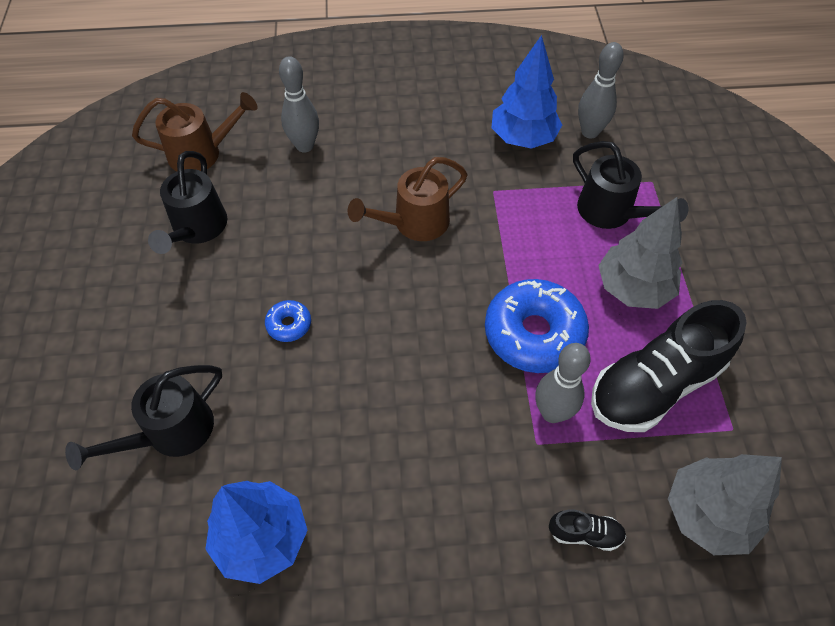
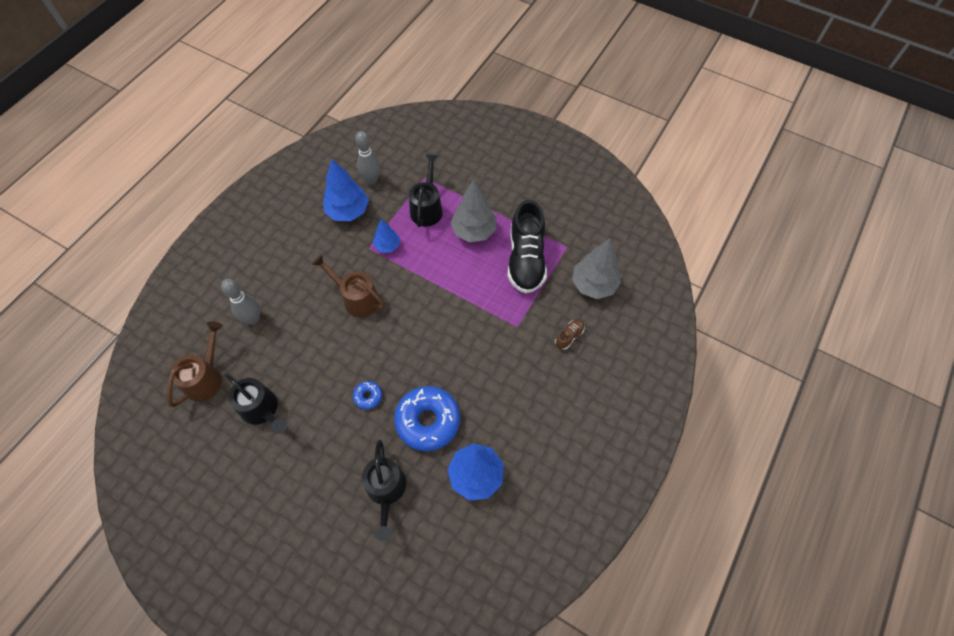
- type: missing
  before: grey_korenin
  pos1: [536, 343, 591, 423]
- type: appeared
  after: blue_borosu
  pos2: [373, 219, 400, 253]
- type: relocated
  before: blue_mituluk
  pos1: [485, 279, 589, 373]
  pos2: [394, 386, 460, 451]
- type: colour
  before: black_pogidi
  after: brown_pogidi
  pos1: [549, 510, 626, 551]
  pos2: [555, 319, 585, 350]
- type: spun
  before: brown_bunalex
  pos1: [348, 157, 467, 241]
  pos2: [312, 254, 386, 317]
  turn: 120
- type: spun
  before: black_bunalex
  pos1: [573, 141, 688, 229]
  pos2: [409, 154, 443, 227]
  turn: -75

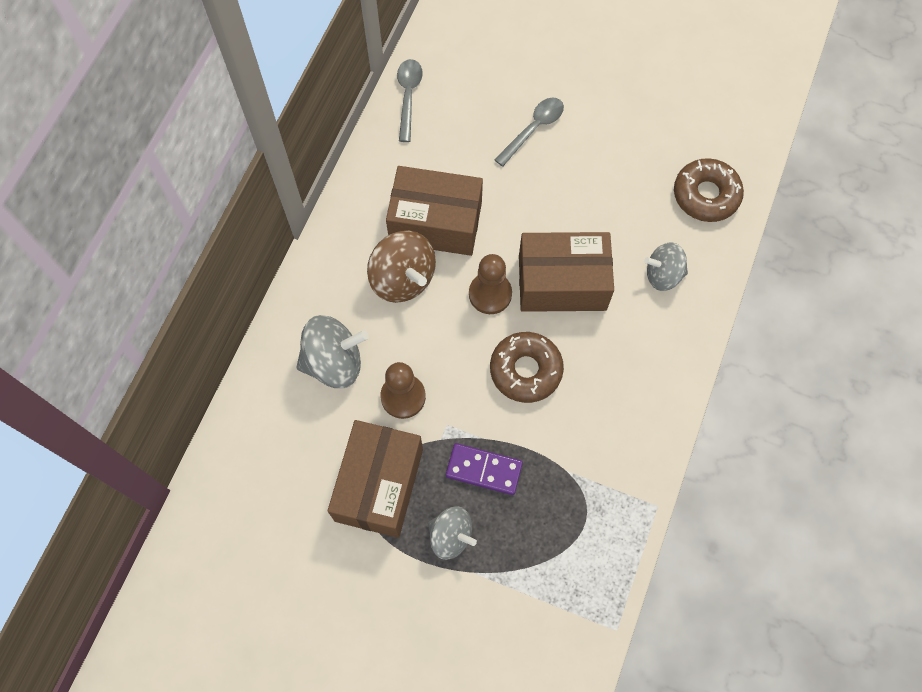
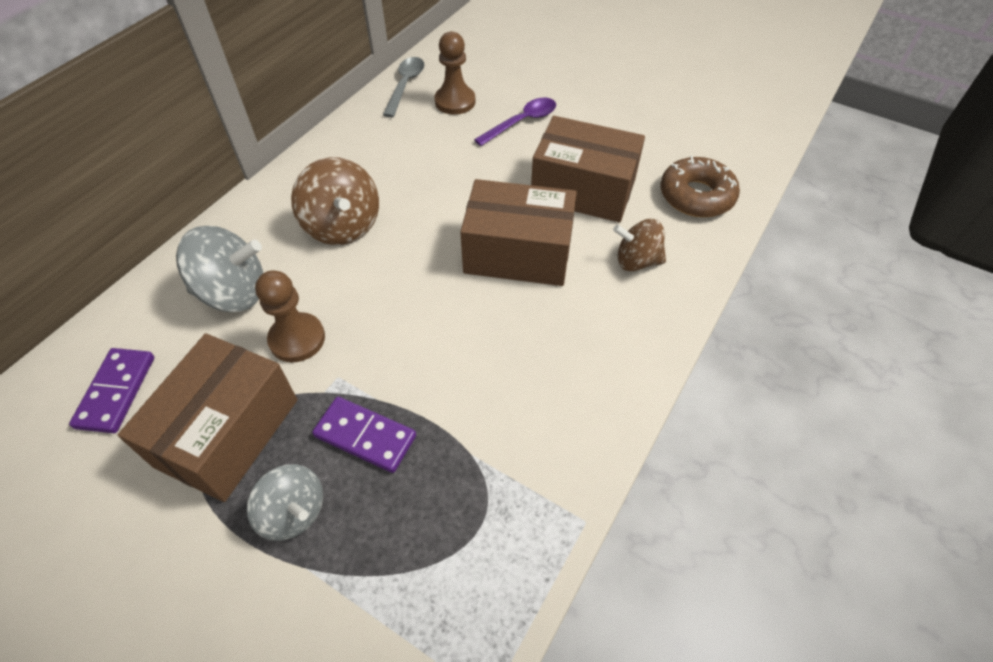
- type: missing
  before: brown_mituluk
  pos1: [490, 332, 564, 403]
- type: appeared
  after: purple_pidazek
  pos2: [69, 348, 154, 433]
- type: relocated
  before: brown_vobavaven
  pos1: [386, 166, 483, 256]
  pos2: [531, 116, 645, 222]
- type: relocated
  before: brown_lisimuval
  pos1: [469, 254, 512, 314]
  pos2: [434, 32, 475, 115]
- type: colour
  before: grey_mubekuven
  after: purple_mubekuven
  pos1: [494, 97, 564, 167]
  pos2: [474, 98, 556, 146]
- type: colour
  before: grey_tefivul
  after: brown_tefivul
  pos1: [644, 242, 688, 291]
  pos2: [613, 219, 666, 271]

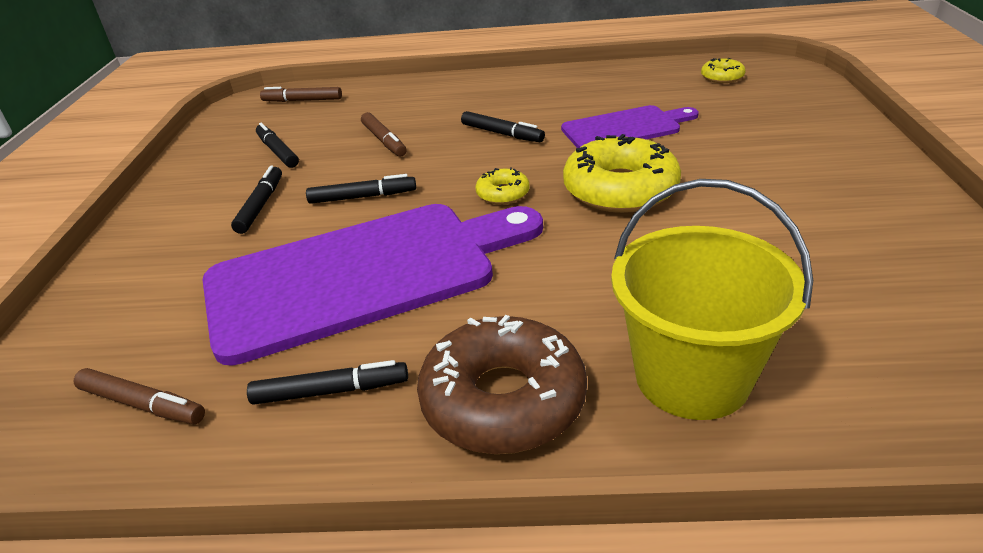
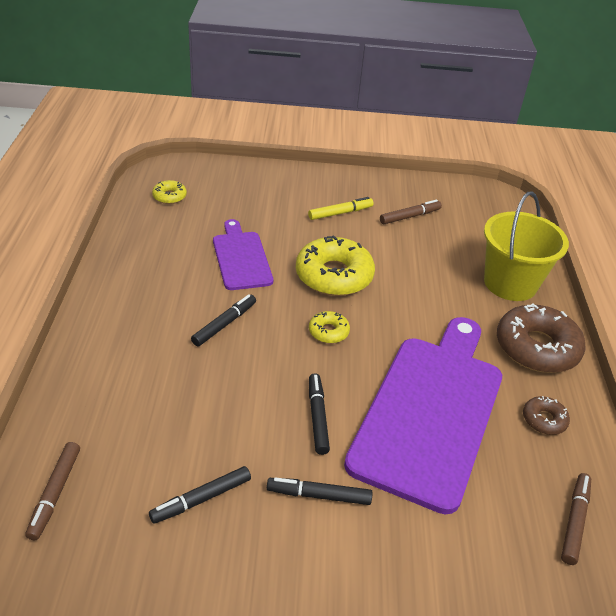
- type: appeared
  after: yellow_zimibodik
  pos2: [308, 197, 374, 220]
- type: relocated
  before: brown_zimibodik
  pos1: [361, 112, 407, 157]
  pos2: [380, 200, 442, 224]
- type: exchanged
  before: black_zimibodik
  after: brown_mituluk
  pos1: [247, 360, 408, 405]
  pos2: [523, 396, 570, 435]
- type: spun
  before: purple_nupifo
  pos1: [203, 204, 543, 366]
  pos2: [344, 317, 502, 514]
  turn: 45

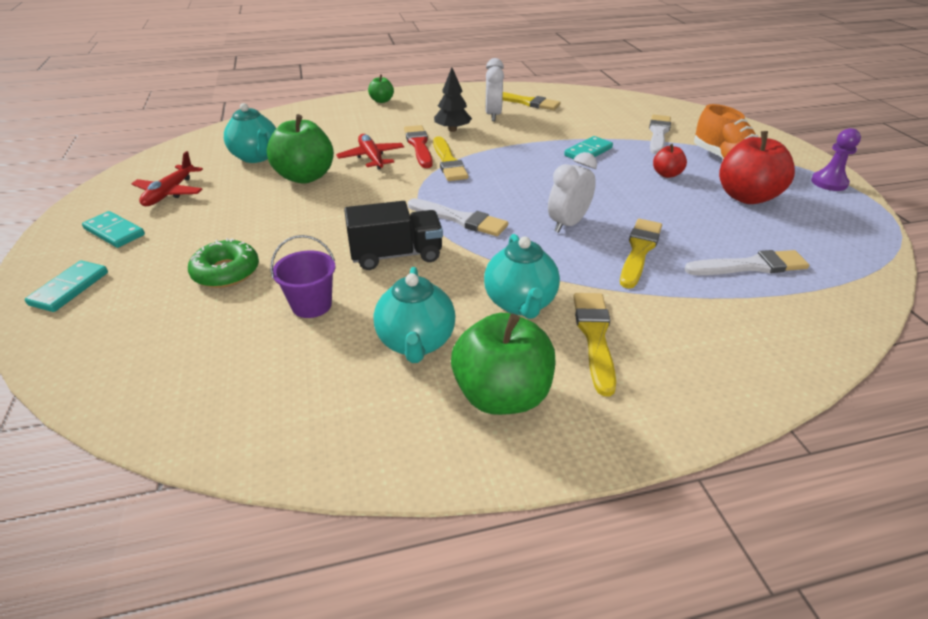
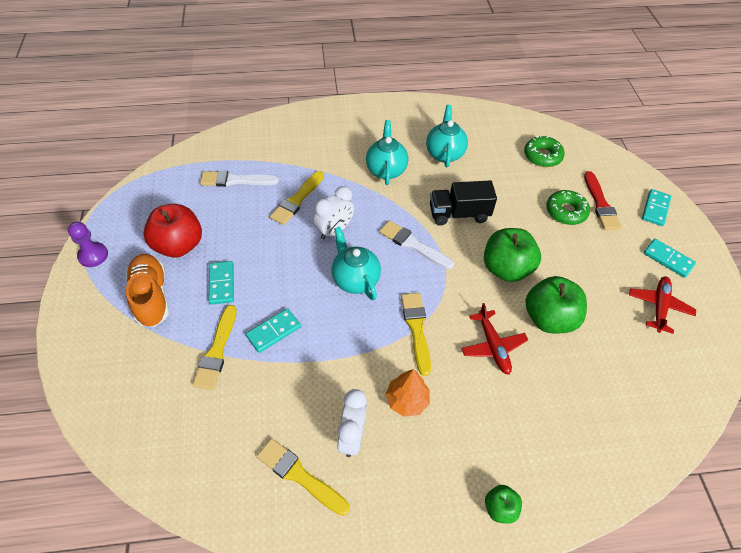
- type: missing
  before: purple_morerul
  pos1: [270, 235, 335, 318]
- type: missing
  before: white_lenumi
  pos1: [649, 115, 671, 154]
- type: appeared
  after: green_mituluk
  pos2: [524, 135, 565, 167]
- type: relocated
  before: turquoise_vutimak
  pos1: [224, 103, 276, 163]
  pos2: [331, 227, 381, 300]
- type: relocated
  before: red_lenumi
  pos1: [404, 125, 433, 168]
  pos2: [584, 171, 621, 230]
- type: relocated
  before: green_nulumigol
  pos1: [451, 313, 556, 415]
  pos2: [484, 228, 541, 282]
- type: relocated
  before: yellow_lenumi
  pos1: [573, 293, 616, 396]
  pos2: [192, 305, 237, 390]
- type: exchanged
  before: red_nulumigol
  after: turquoise_pidazek
  pos1: [653, 144, 687, 178]
  pos2: [209, 261, 234, 304]
- type: colour
  before: black_borosu
  after: orange_borosu
  pos1: [434, 68, 472, 132]
  pos2: [385, 369, 430, 417]

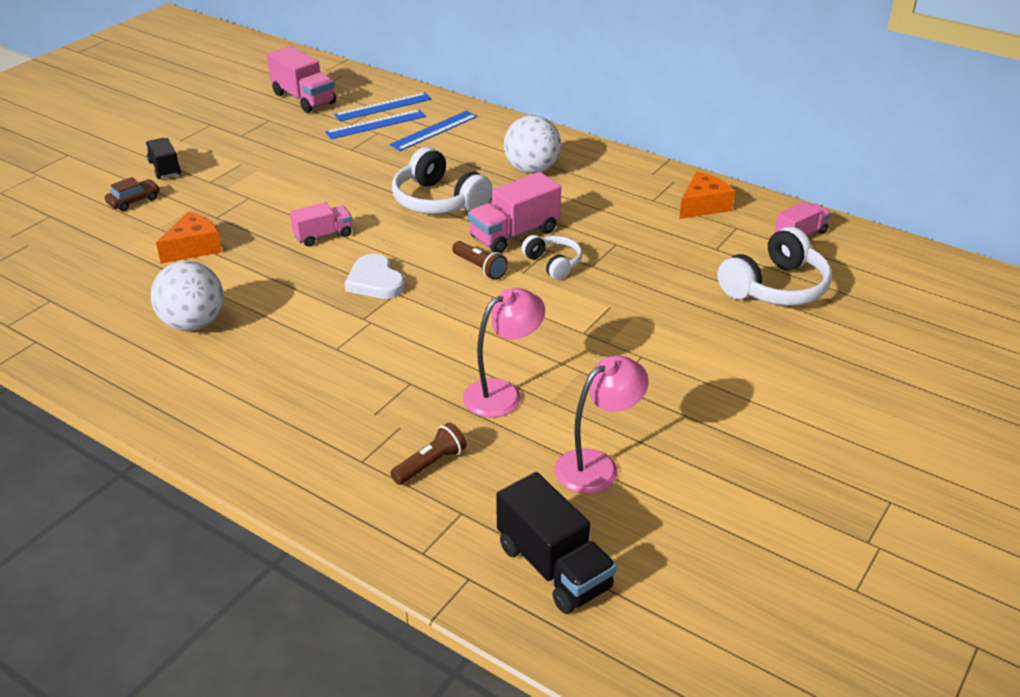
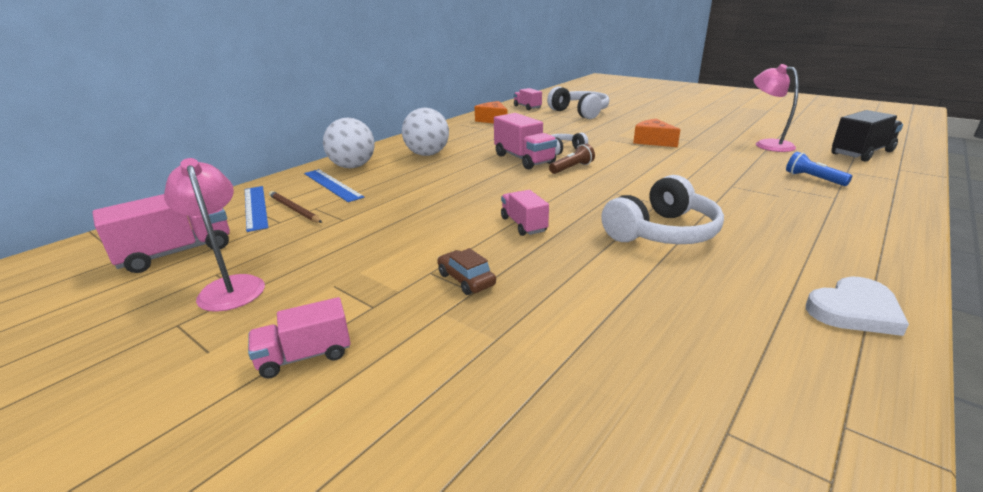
- type: relocated
  before: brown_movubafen
  pos1: [105, 177, 160, 211]
  pos2: [437, 248, 496, 295]
- type: relocated
  before: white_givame
  pos1: [151, 261, 224, 331]
  pos2: [323, 118, 375, 168]
- type: relocated
  before: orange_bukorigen
  pos1: [156, 212, 222, 264]
  pos2: [633, 119, 680, 147]
- type: relocated
  before: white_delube
  pos1: [344, 254, 405, 299]
  pos2: [806, 277, 909, 336]
- type: relocated
  before: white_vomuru
  pos1: [392, 147, 493, 214]
  pos2: [601, 175, 724, 244]
- type: relocated
  before: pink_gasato
  pos1: [463, 288, 545, 418]
  pos2: [164, 158, 265, 312]
- type: exchanged
  before: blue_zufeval
  after: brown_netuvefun
  pos1: [325, 109, 426, 139]
  pos2: [269, 191, 322, 223]
- type: colour
  before: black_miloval
  after: pink_miloval
  pos1: [146, 138, 181, 179]
  pos2: [248, 297, 350, 379]
- type: colour
  before: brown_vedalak
  after: blue_vedalak
  pos1: [390, 422, 467, 485]
  pos2: [786, 152, 852, 186]

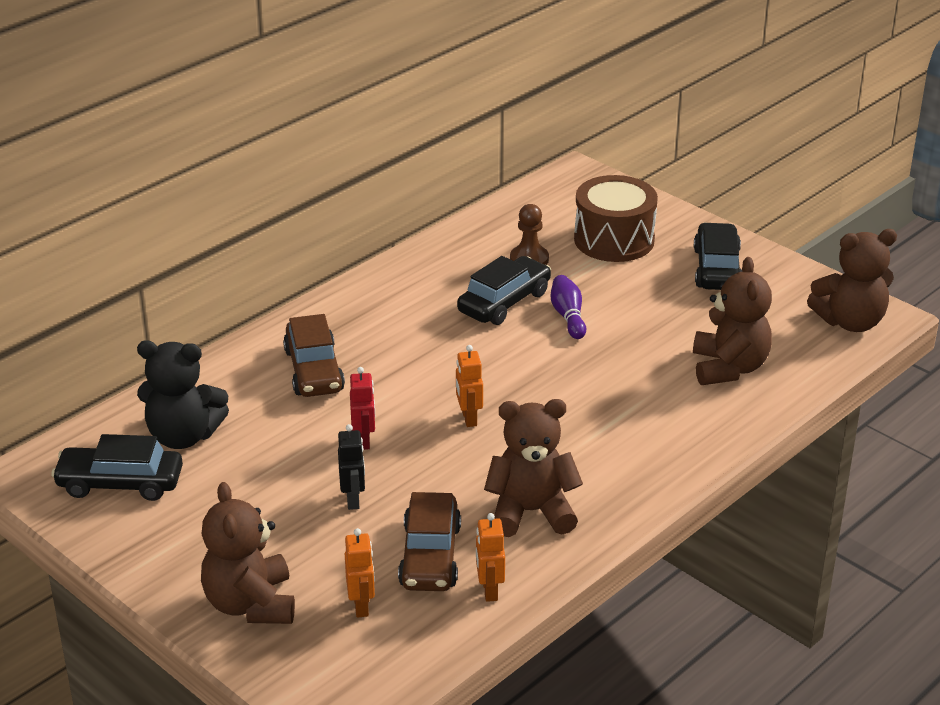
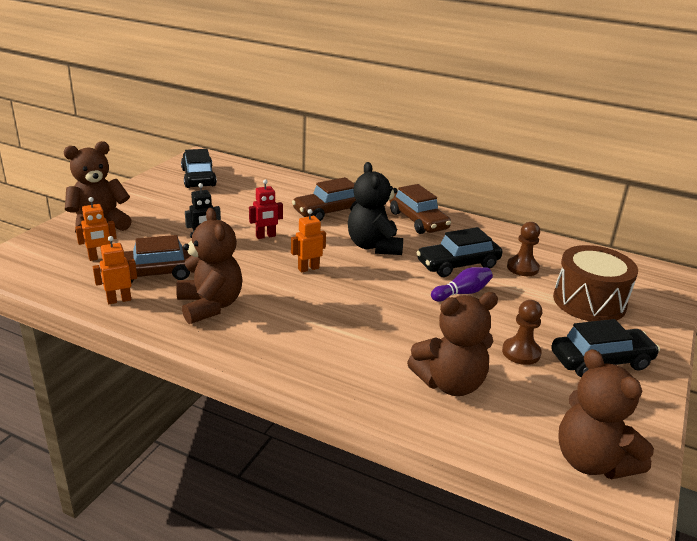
- type: appeared
  after: brown_movubafen
  pos2: [389, 184, 451, 234]
- type: appeared
  after: brown_lisimuval
  pos2: [502, 300, 542, 365]
- type: relocated
  before: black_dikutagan
  pos1: [137, 340, 229, 449]
  pos2: [348, 162, 403, 255]
- type: spun
  before: black_movubafen
  pos1: [457, 256, 551, 325]
  pos2: [416, 227, 502, 277]
  turn: 135

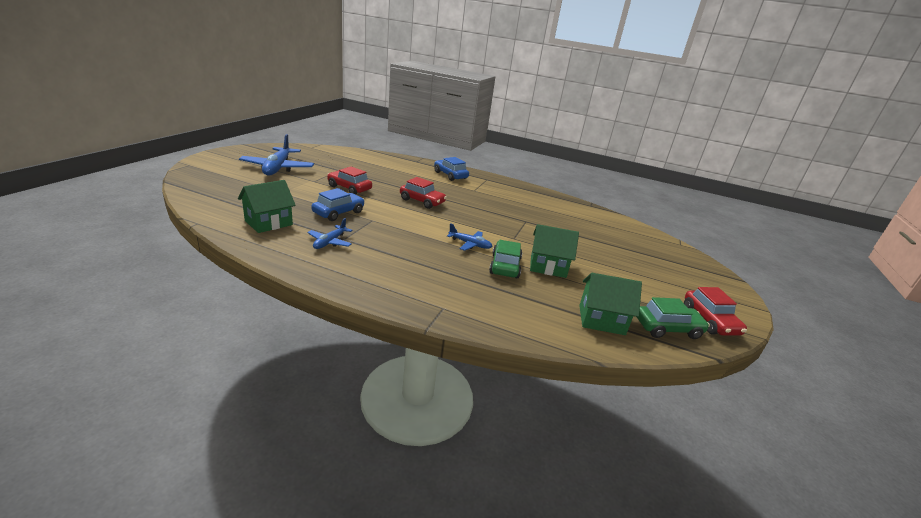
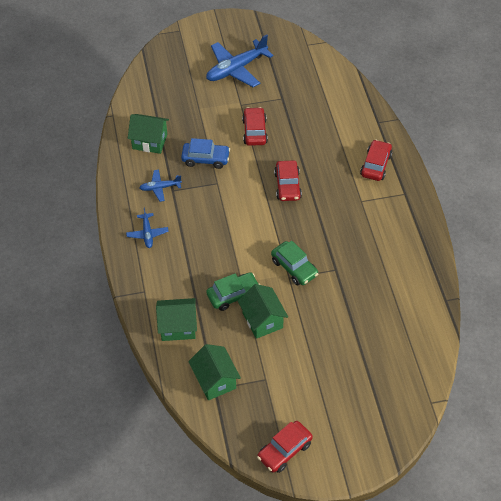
- type: appeared
  after: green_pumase
  pos2: [156, 298, 197, 341]
- type: relocated
  before: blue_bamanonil
  pos1: [447, 223, 493, 251]
  pos2: [126, 207, 169, 248]
- type: relocated
  before: green_movubafen
  pos1: [637, 297, 710, 339]
  pos2: [271, 241, 318, 285]
- type: colour
  before: blue_movubafen
  after: red_movubafen
  pos1: [434, 157, 469, 181]
  pos2: [360, 139, 392, 181]

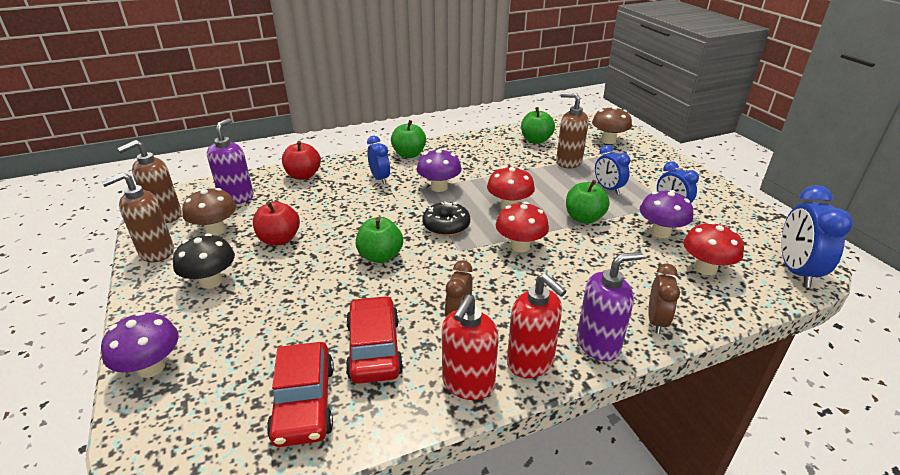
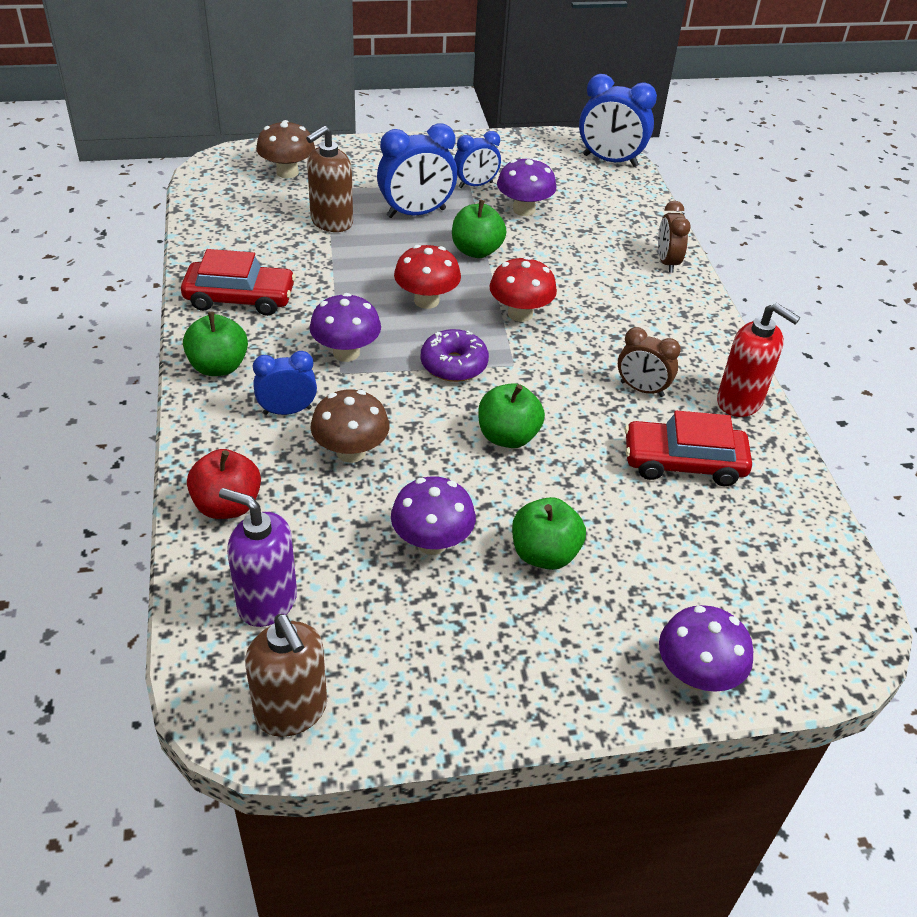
- type: missing
  before: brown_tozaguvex
  pos1: [101, 172, 174, 262]
- type: missing
  before: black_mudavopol
  pos1: [173, 233, 235, 289]
- type: missing
  before: red_tozaguvex
  pos1: [507, 274, 566, 378]
- type: missing
  before: purple_tozaguvex
  pos1: [577, 252, 643, 361]
- type: missing
  before: red_mudavopol
  pos1: [683, 222, 744, 275]
- type: relocated
  before: brown_mudavopol
  pos1: [182, 188, 237, 236]
  pos2: [310, 390, 389, 463]
- type: relocated
  before: red_movubafen
  pos1: [267, 342, 334, 447]
  pos2: [181, 249, 296, 316]
- type: relocated
  before: green_nulumigol
  pos1: [521, 107, 555, 144]
  pos2: [512, 497, 586, 570]
- type: exchanged
  before: red_nulumigol
  after: purple_mudavopol
  pos1: [253, 201, 300, 246]
  pos2: [391, 476, 476, 555]
- type: colour
  before: black_mituluk
  after: purple_mituluk
  pos1: [423, 202, 470, 236]
  pos2: [421, 329, 489, 382]
- type: spun
  before: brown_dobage
  pos1: [648, 264, 680, 334]
  pos2: [658, 201, 691, 273]
  turn: -120
- type: size
  before: blue_dobage
  pos1: [595, 145, 630, 194]
  pos2: [377, 123, 458, 218]
  scale: 1.59

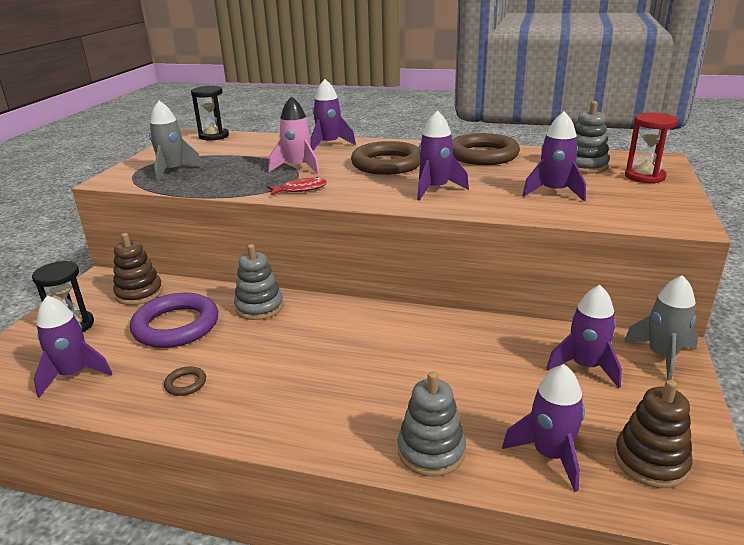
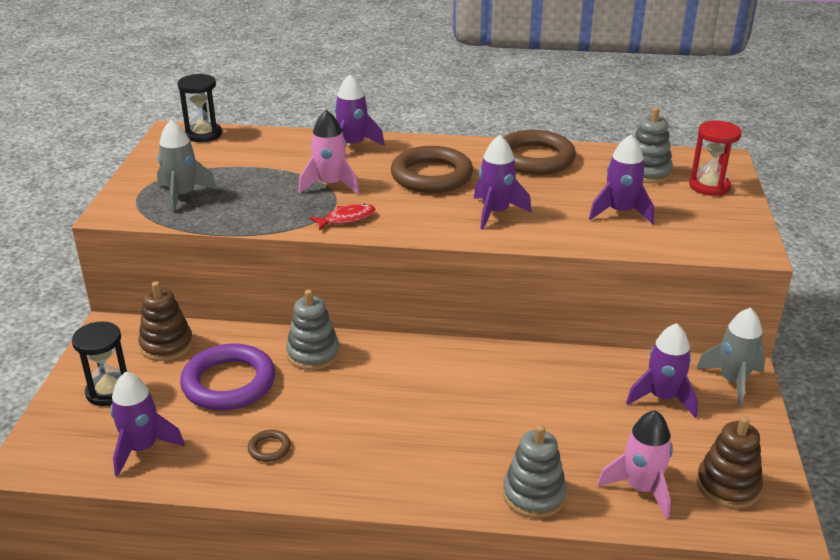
- type: colour
  before: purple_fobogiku
  after: pink_fobogiku
  pos1: [502, 364, 585, 492]
  pos2: [597, 410, 673, 519]

